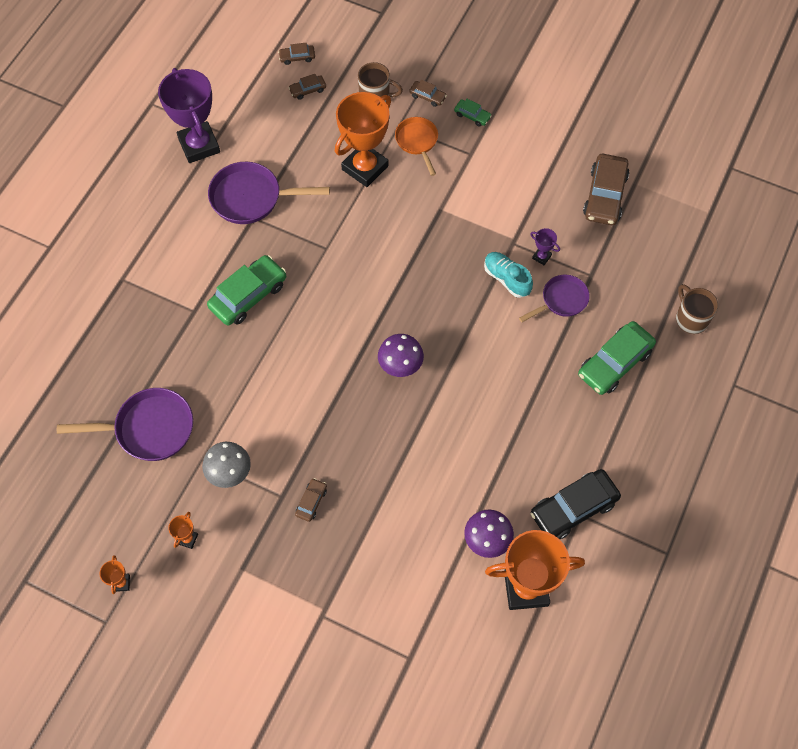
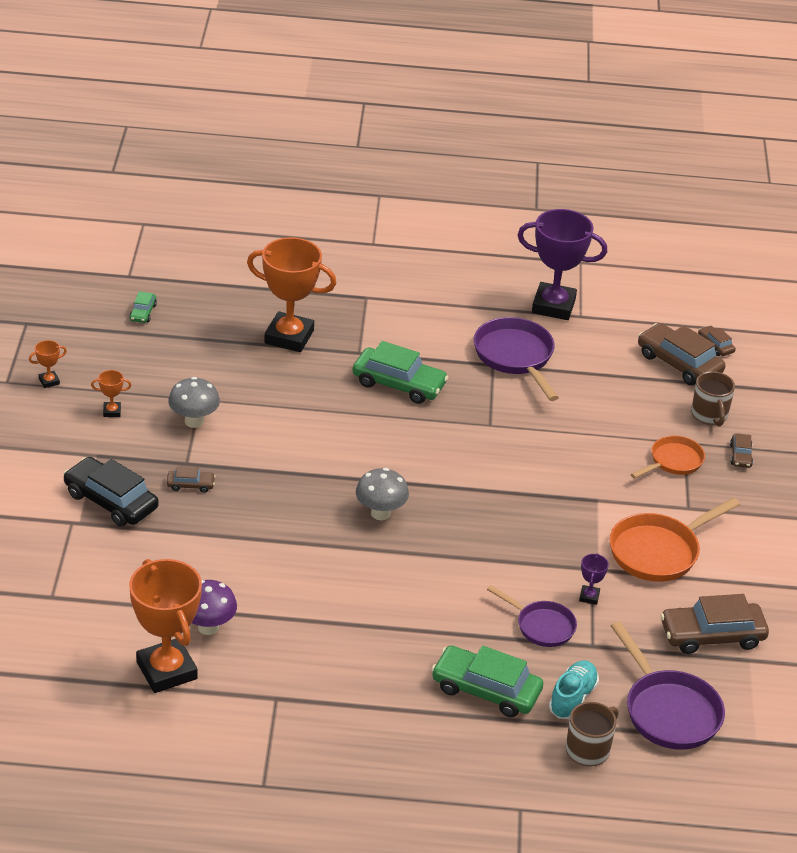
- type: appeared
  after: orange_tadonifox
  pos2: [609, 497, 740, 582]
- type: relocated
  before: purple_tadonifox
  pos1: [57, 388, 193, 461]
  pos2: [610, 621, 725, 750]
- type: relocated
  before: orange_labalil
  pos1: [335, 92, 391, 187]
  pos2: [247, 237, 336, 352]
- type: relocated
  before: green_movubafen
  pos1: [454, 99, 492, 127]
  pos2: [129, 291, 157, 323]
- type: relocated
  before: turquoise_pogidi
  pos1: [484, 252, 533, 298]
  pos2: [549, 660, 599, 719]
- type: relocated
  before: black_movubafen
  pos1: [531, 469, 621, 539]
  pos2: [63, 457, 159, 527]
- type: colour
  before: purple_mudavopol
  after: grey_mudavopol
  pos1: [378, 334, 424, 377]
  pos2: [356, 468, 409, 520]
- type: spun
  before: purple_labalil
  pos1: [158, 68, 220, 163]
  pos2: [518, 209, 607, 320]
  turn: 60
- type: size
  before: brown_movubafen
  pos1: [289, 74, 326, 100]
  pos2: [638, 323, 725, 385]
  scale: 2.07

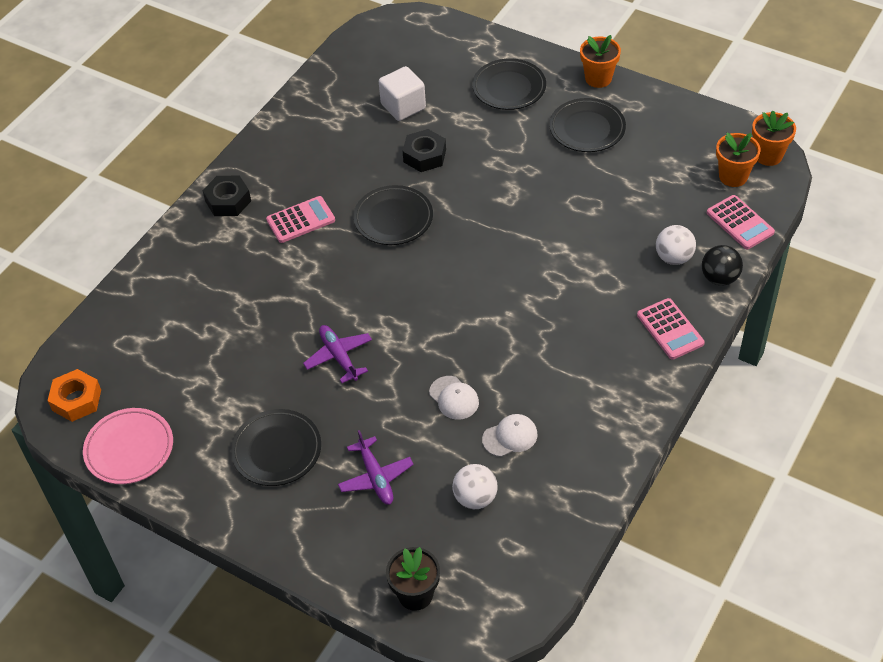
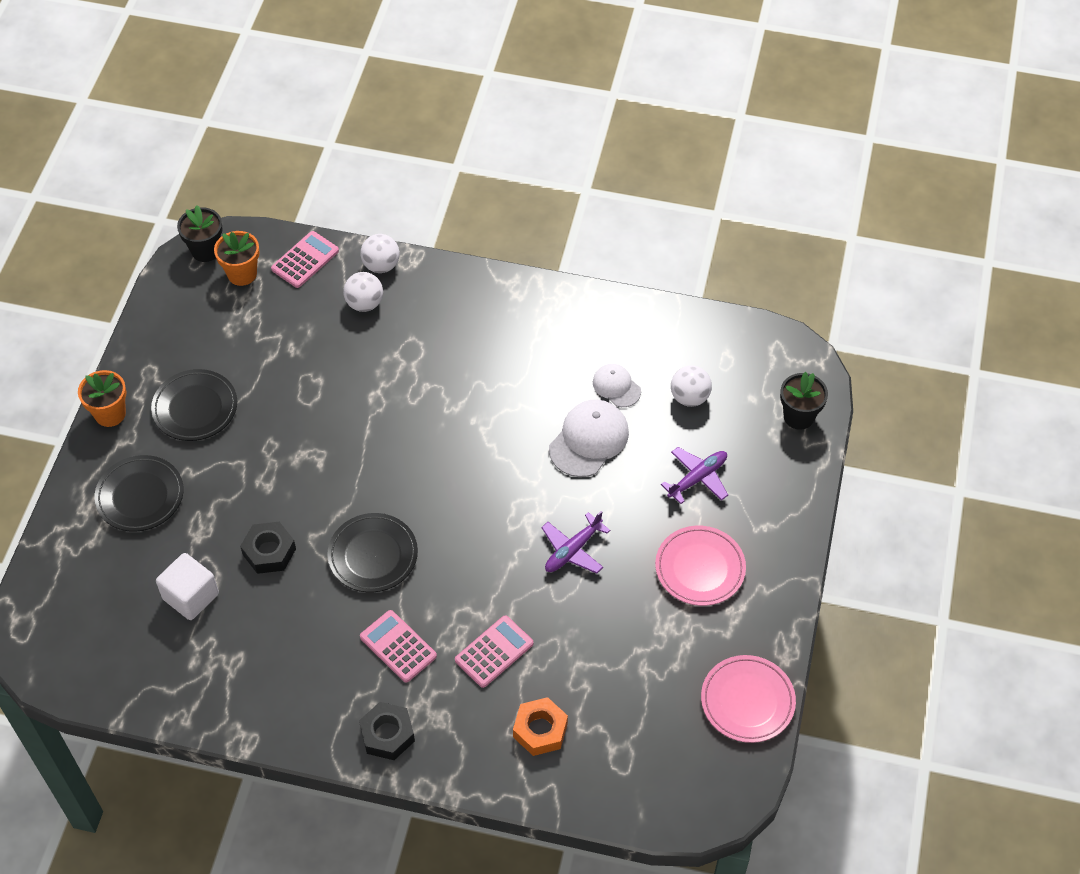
- type: relocated
  before: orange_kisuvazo
  pos1: [48, 369, 101, 422]
  pos2: [513, 697, 568, 756]
- type: relocated
  before: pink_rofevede
  pos1: [637, 298, 705, 360]
  pos2: [455, 615, 533, 688]
- type: colour
  before: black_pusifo
  after: pink_pusifo
  pos1: [231, 409, 321, 486]
  pos2: [655, 526, 746, 606]
- type: colour
  before: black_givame
  after: white_givame
  pos1: [702, 245, 743, 286]
  pos2: [360, 234, 400, 273]
- type: colour
  before: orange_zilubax
  after: black_zilubax
  pos1: [752, 111, 796, 166]
  pos2: [177, 205, 223, 262]
- type: size
  before: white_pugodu
  pos1: [429, 376, 479, 420]
  pos2: [549, 400, 629, 477]
  scale: 1.68

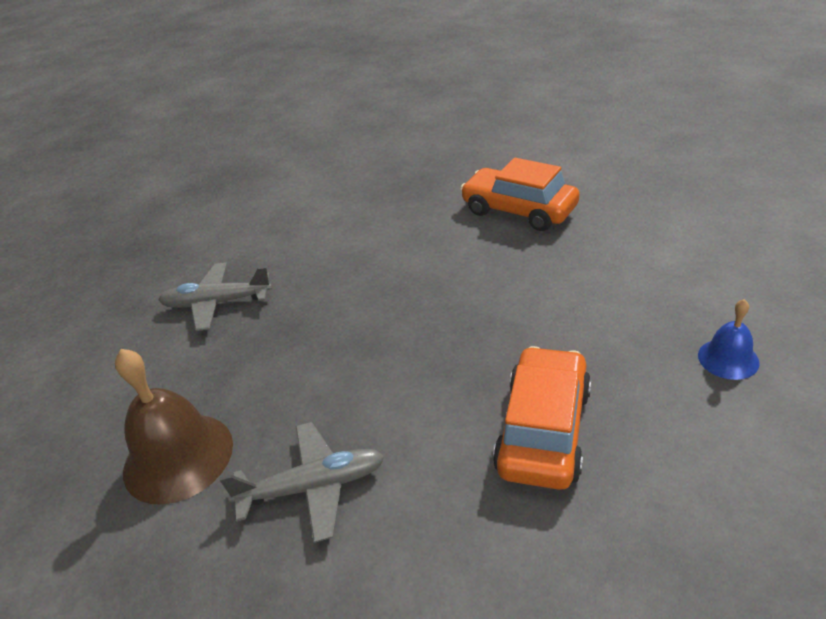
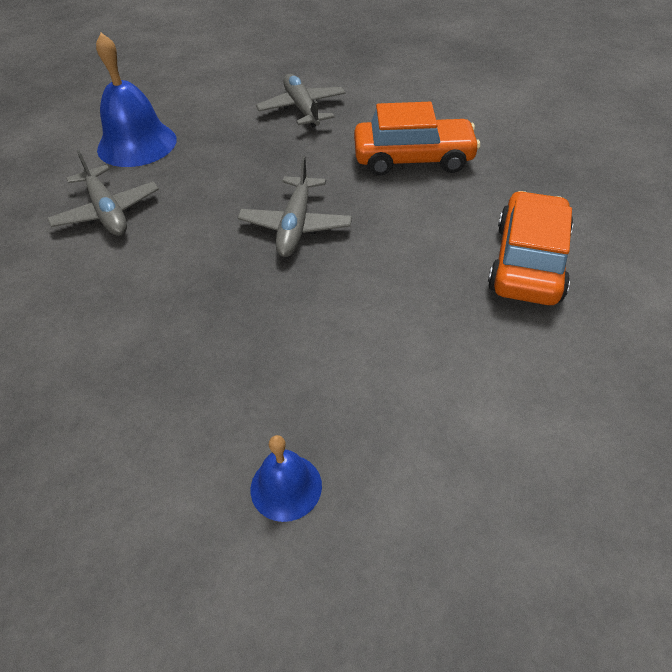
- type: appeared
  after: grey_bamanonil
  pos2: [237, 156, 352, 257]
- type: relocated
  before: orange_movubafen
  pos1: [493, 346, 591, 490]
  pos2: [354, 102, 480, 176]
- type: colour
  before: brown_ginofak
  after: blue_ginofak
  pos1: [115, 349, 233, 505]
  pos2: [96, 33, 177, 167]

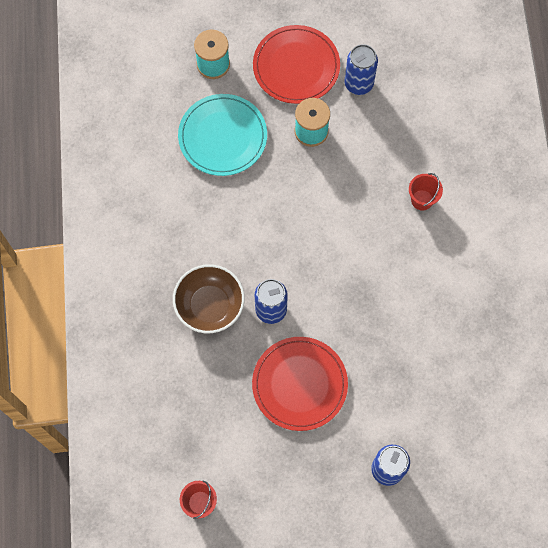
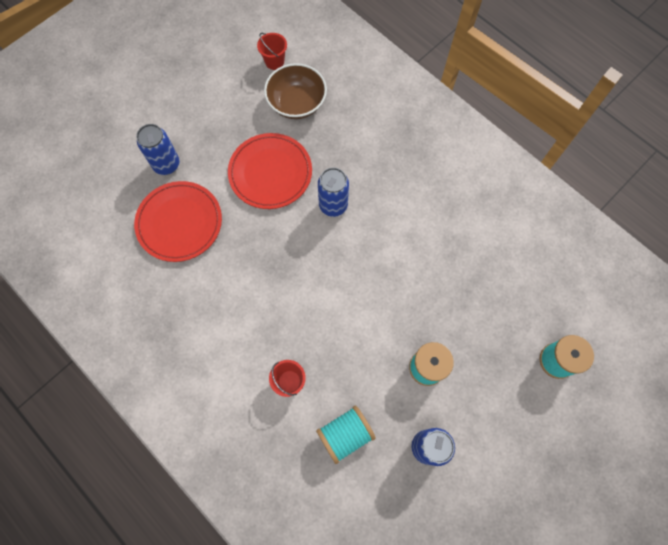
- type: missing
  before: turquoise_pusifo
  pos1: [178, 94, 267, 176]
- type: appeared
  after: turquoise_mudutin
  pos2: [316, 406, 376, 464]
- type: relocated
  before: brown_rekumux
  pos1: [173, 264, 245, 333]
  pos2: [264, 63, 327, 119]
- type: relocated
  before: red_pusifo
  pos1: [253, 25, 340, 104]
  pos2: [134, 181, 222, 262]

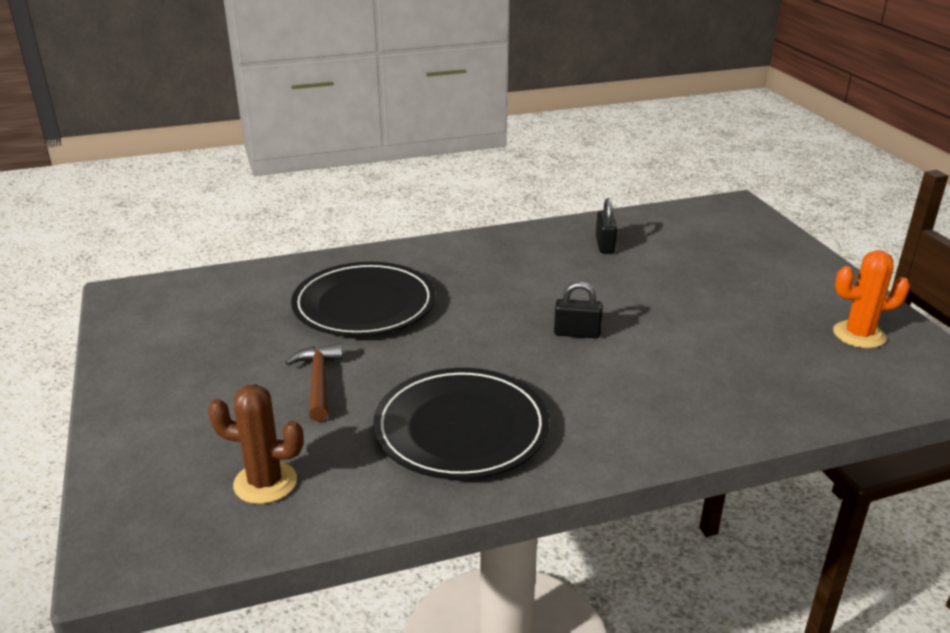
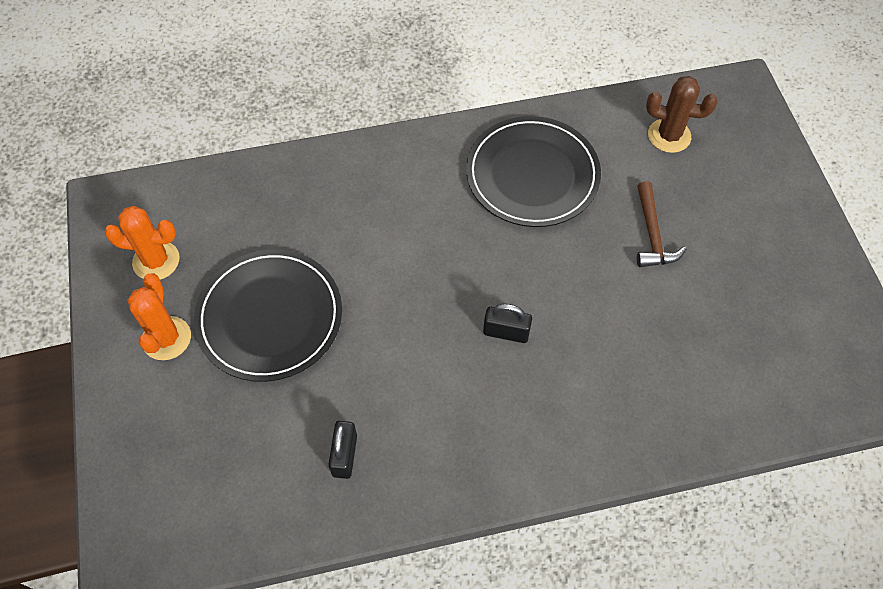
- type: appeared
  after: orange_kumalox
  pos2: [127, 273, 191, 360]
- type: relocated
  before: black_pusifo
  pos1: [291, 262, 436, 337]
  pos2: [194, 249, 342, 382]
- type: relocated
  before: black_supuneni
  pos1: [554, 282, 603, 338]
  pos2: [483, 304, 532, 343]

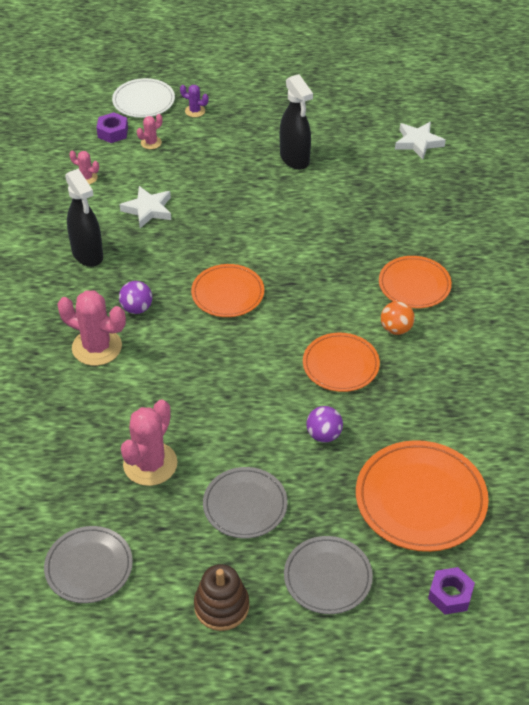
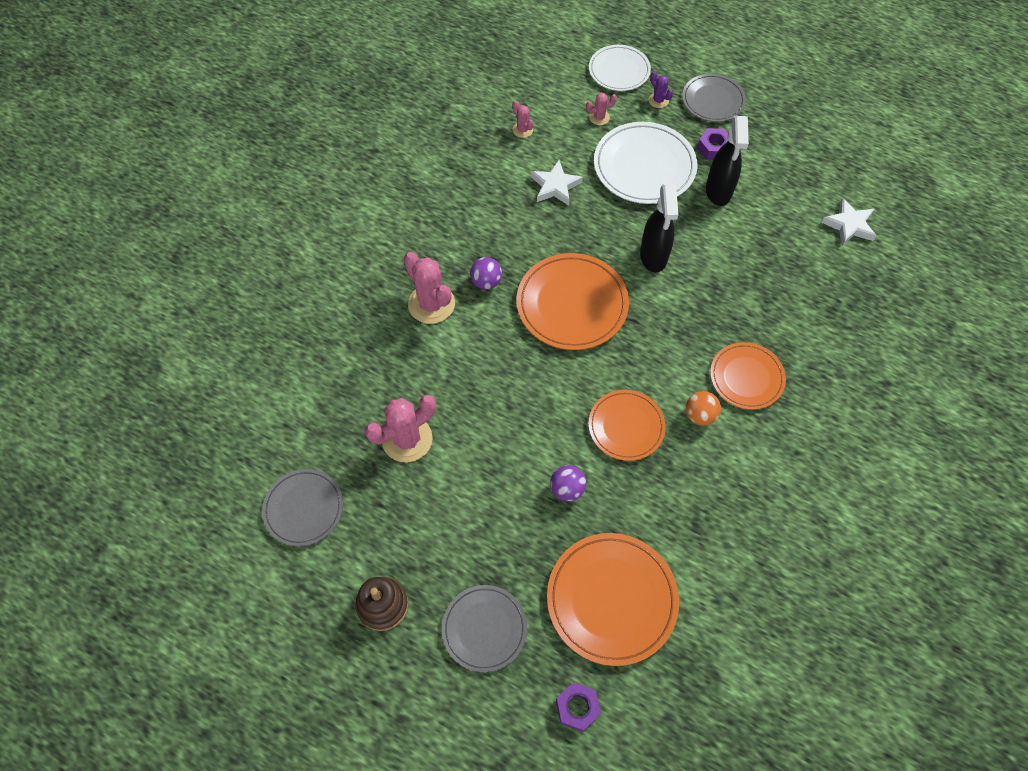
- type: appeared
  after: white_pusifo
  pos2: [594, 122, 697, 204]
- type: relocated
  before: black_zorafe
  pos1: [65, 169, 103, 267]
  pos2: [640, 184, 679, 272]
- type: relocated
  before: purple_kisuvazo
  pos1: [96, 112, 128, 143]
  pos2: [697, 128, 728, 160]
- type: relocated
  before: grey_pusifo
  pos1: [203, 467, 288, 538]
  pos2: [682, 74, 746, 122]
- type: size
  before: orange_pusifo
  pos1: [191, 264, 264, 317]
  pos2: [516, 253, 629, 350]
  scale: 1.56

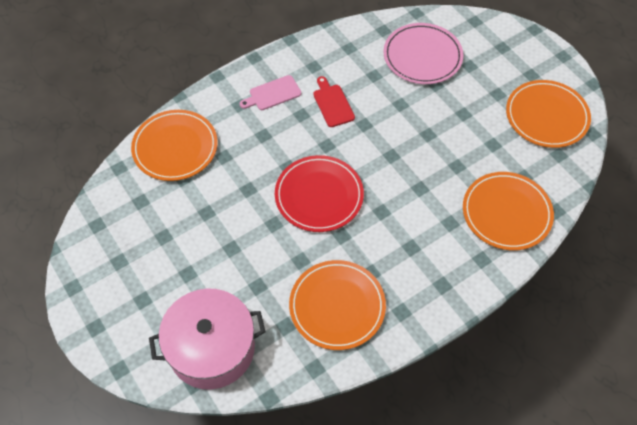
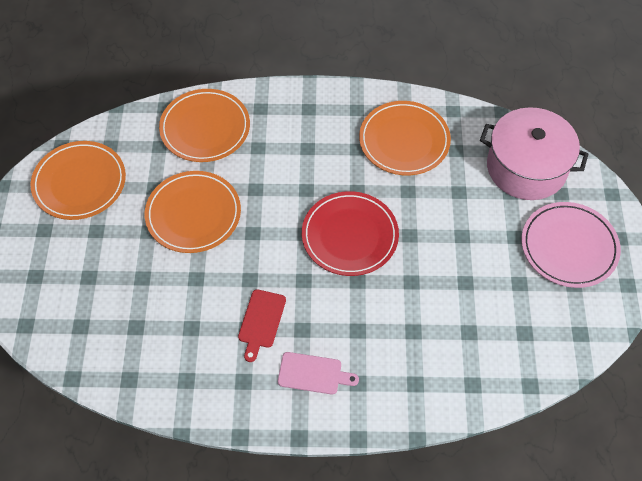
- type: relocated
  before: orange_pusifo
  pos1: [131, 110, 218, 181]
  pos2: [145, 171, 241, 253]
- type: relocated
  before: pink_pusifo
  pos1: [383, 23, 464, 84]
  pos2: [521, 202, 621, 288]

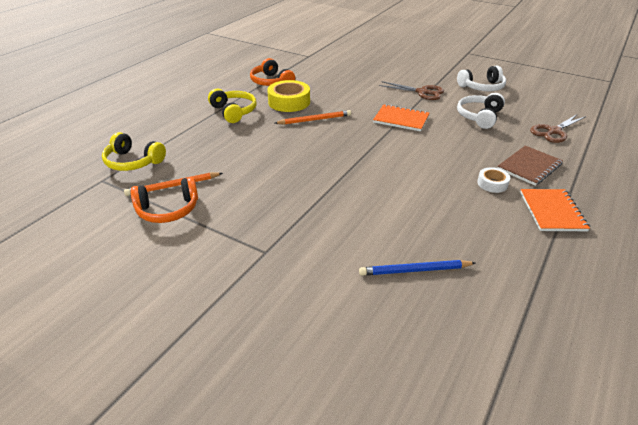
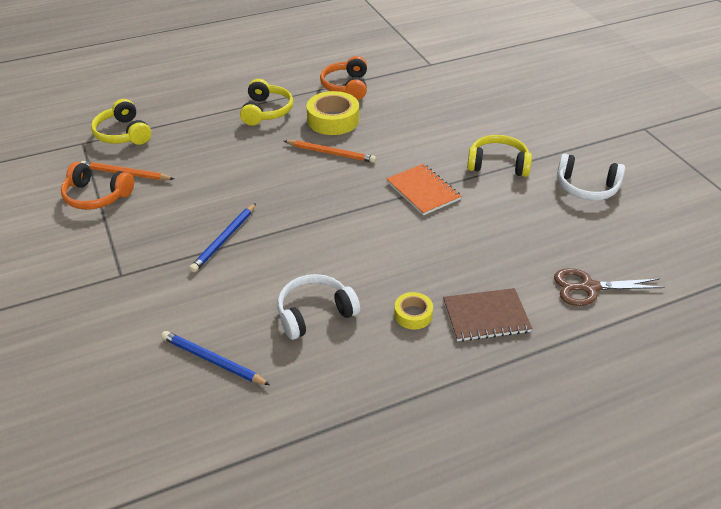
- type: missing
  before: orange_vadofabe
  pos1: [520, 189, 590, 231]
- type: appeared
  after: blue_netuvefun
  pos2: [189, 203, 256, 272]
- type: relocated
  before: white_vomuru
  pos1: [457, 93, 505, 129]
  pos2: [277, 274, 360, 340]
- type: exchanged
  before: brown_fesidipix
  after: yellow_vomuru
  pos1: [379, 81, 444, 100]
  pos2: [467, 135, 532, 177]
- type: colour
  before: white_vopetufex
  after: yellow_vopetufex
  pos1: [477, 167, 510, 193]
  pos2: [394, 292, 433, 329]

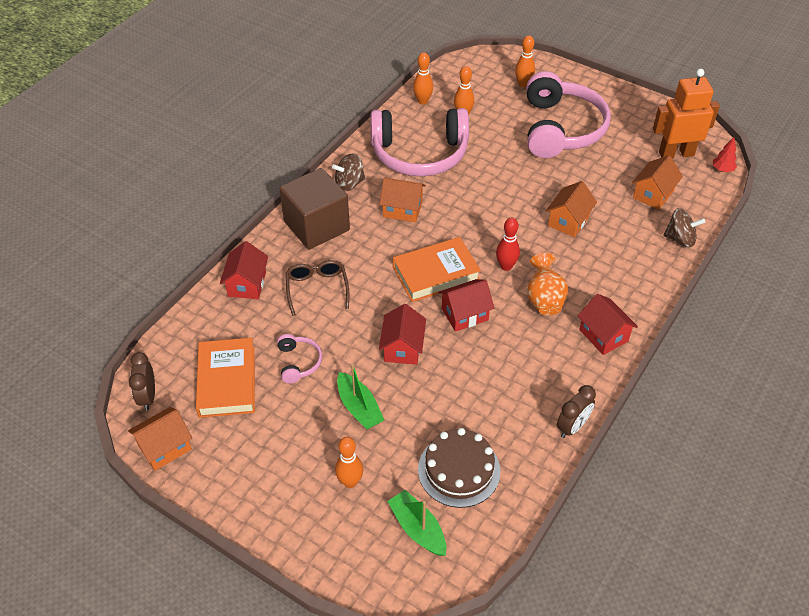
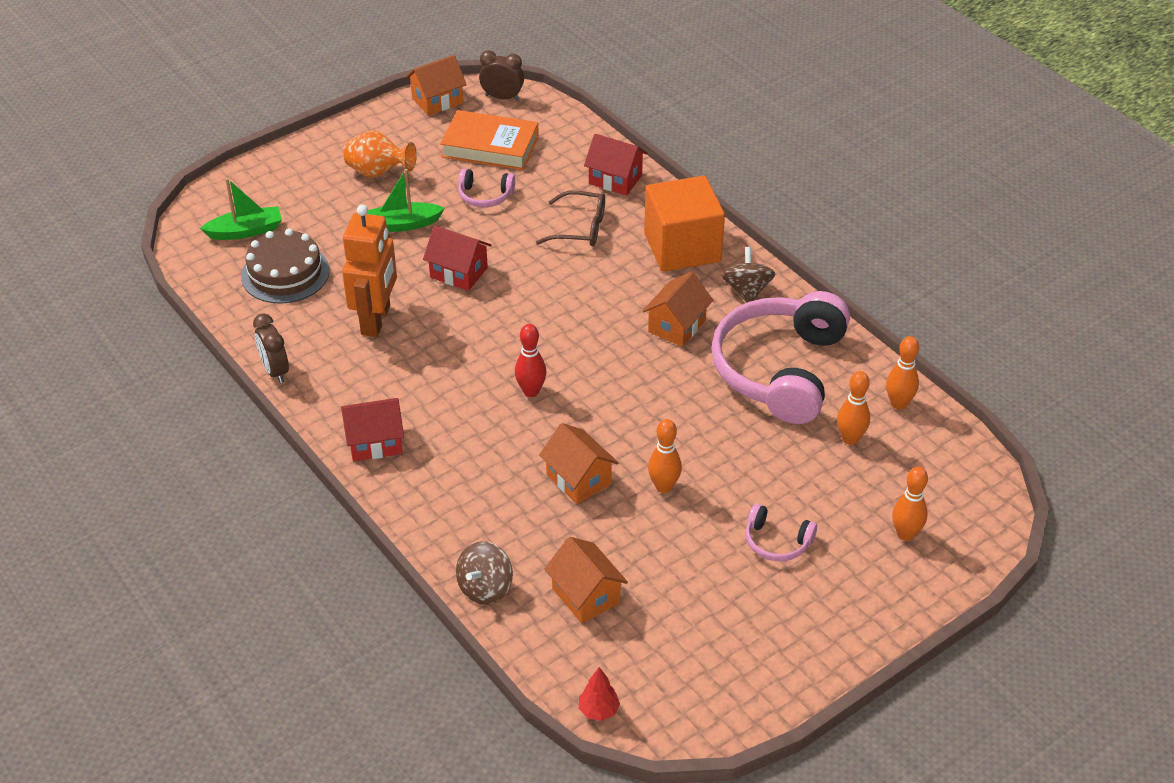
- type: missing
  before: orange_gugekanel
  pos1: [393, 237, 481, 302]
- type: missing
  before: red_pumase
  pos1: [438, 279, 494, 332]
- type: relocated
  before: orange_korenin
  pos1: [335, 437, 363, 488]
  pos2: [648, 419, 682, 493]
- type: relocated
  before: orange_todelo
  pos1: [526, 253, 568, 315]
  pos2: [344, 130, 417, 178]
- type: relocated
  before: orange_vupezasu
  pos1: [653, 69, 720, 159]
  pos2: [342, 205, 397, 337]
- type: colour
  before: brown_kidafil
  after: orange_kidafil
  pos1: [279, 168, 350, 250]
  pos2: [644, 175, 725, 272]
- type: spun
  before: orange_pumase
  pos1: [128, 407, 192, 471]
  pos2: [406, 55, 467, 116]
  turn: 75
- type: size
  before: pink_vomuru
  pos1: [527, 71, 611, 158]
  pos2: [746, 504, 817, 561]
  scale: 0.42

